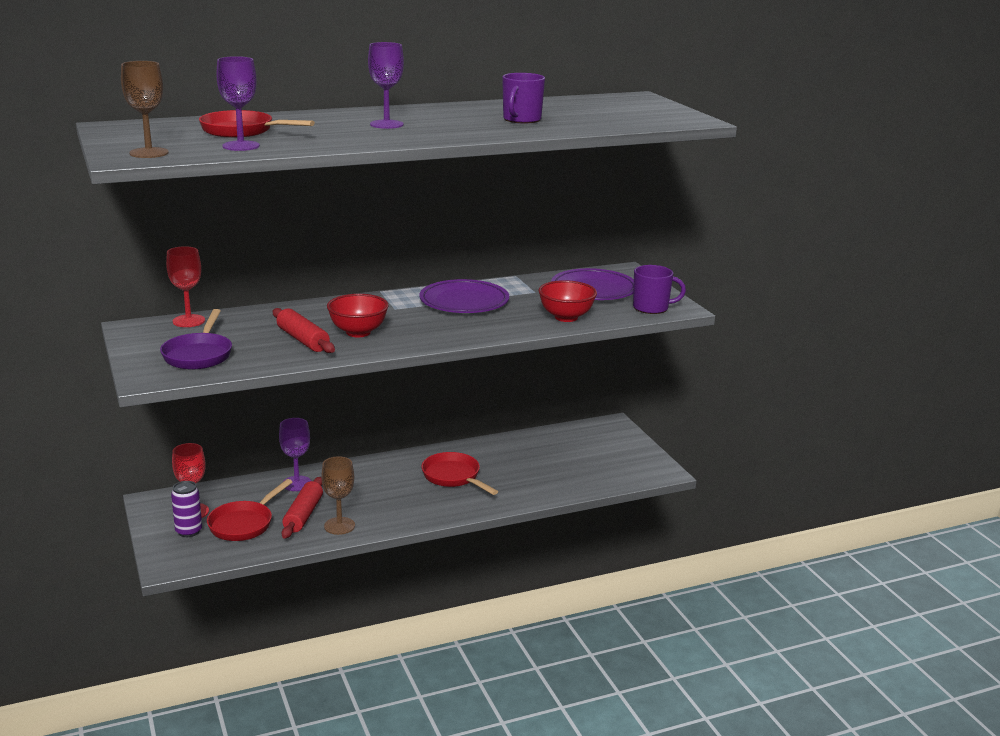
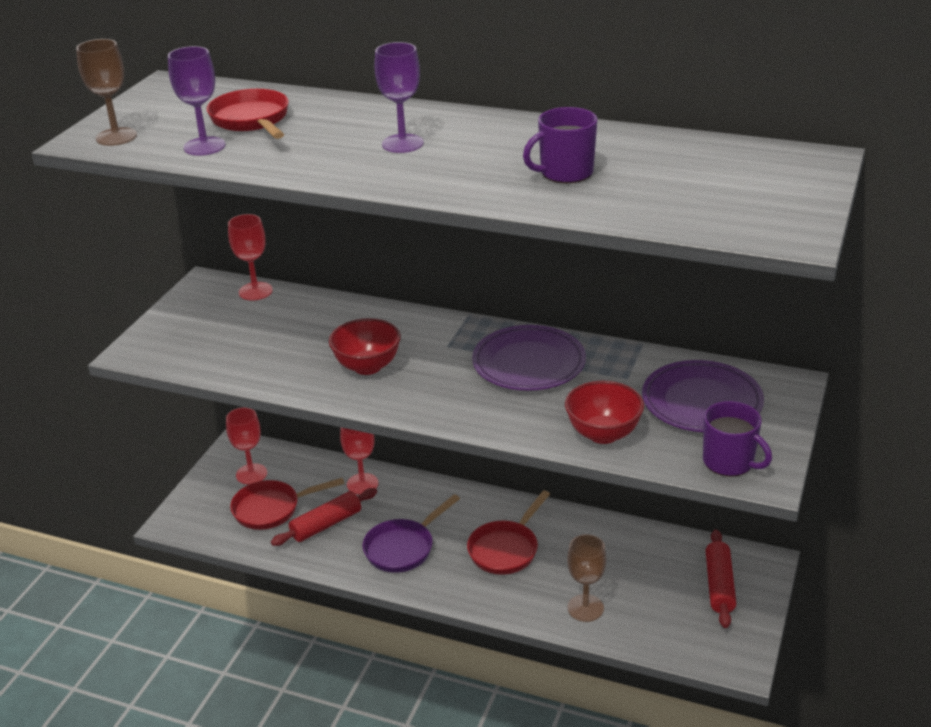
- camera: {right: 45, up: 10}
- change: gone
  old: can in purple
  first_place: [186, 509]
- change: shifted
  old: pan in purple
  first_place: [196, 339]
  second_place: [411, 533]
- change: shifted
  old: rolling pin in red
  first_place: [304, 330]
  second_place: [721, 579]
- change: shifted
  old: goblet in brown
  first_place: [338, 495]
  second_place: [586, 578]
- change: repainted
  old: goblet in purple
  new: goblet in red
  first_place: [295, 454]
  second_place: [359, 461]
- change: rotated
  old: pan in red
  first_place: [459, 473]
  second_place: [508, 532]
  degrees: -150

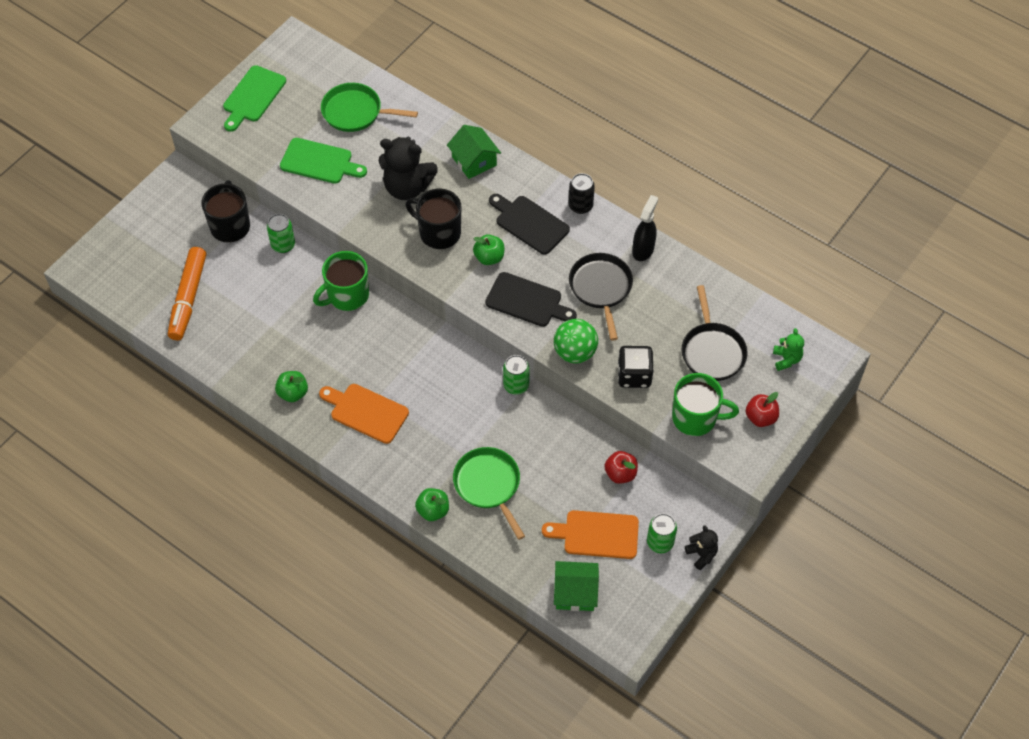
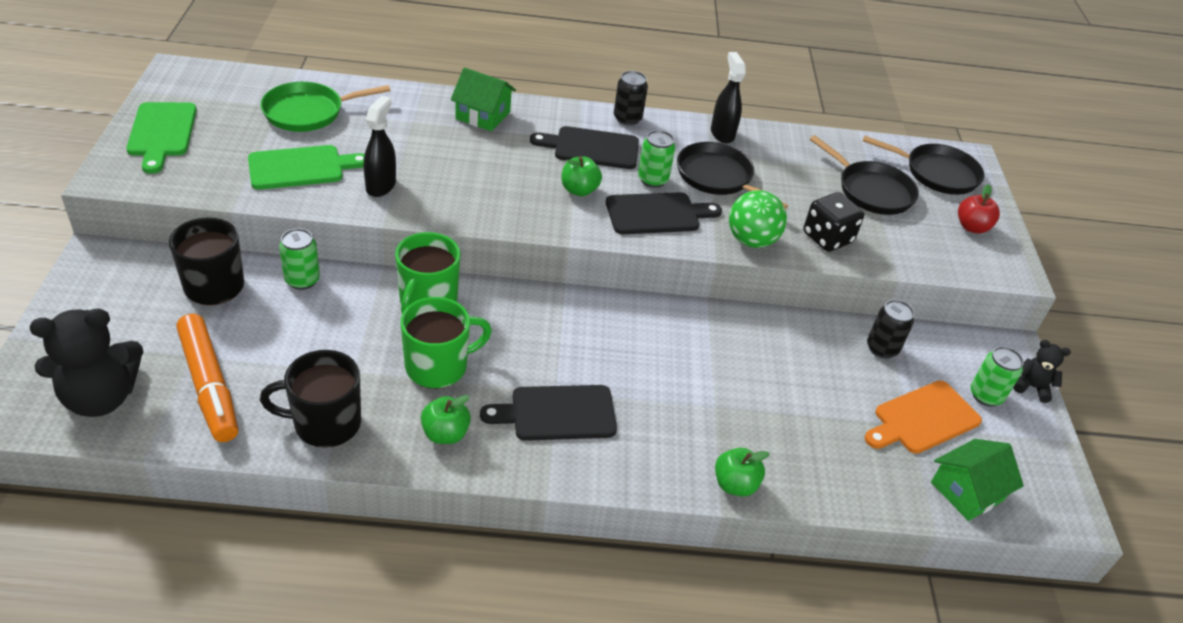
- camera: {right: -40, up: -15}
- change: gone
  old: pan in green
  first_place: [489, 493]
- change: new
  new: spray bottle in black
  second_place: [380, 146]
- change: shifted
  old: teddy bear in black
  first_place: [408, 168]
  second_place: [86, 363]
- change: shifted
  old: mug in black
  first_place: [433, 219]
  second_place: [310, 399]
- change: shifted
  old: can in green
  first_place: [516, 375]
  second_place: [656, 159]
- change: shifted
  old: mug in green
  first_place: [705, 404]
  second_place: [446, 343]
- change: swapped
  old: apple in red
  new: can in black
  first_place: [621, 467]
  second_place: [890, 329]
- change: swapped
  old: teddy bear in green
  new: pan in black
  first_place: [788, 349]
  second_place: [924, 165]
- change: repainted
  old: cutting board in orange
  new: cutting board in black
  first_place: [364, 414]
  second_place: [548, 413]

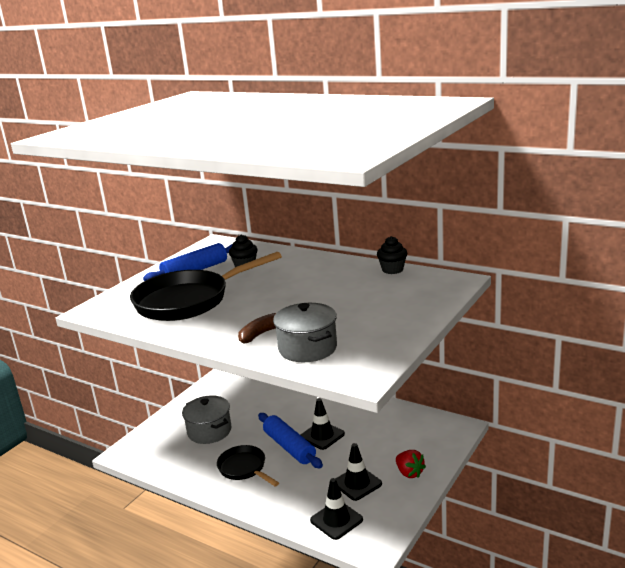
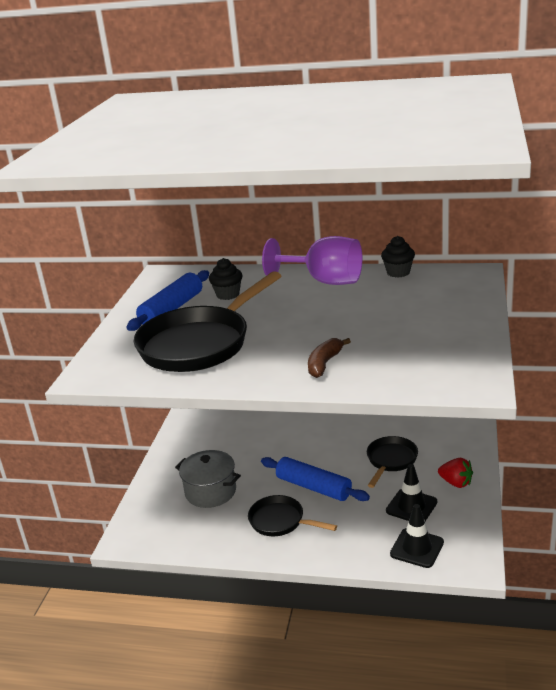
- camera: {right: -20, up: 5}
- change: gone
  old: pot in grey
  first_place: [305, 332]
- change: gone
  old: traffic cone in black
  first_place: [323, 424]
- change: new
  new: goblet in purple
  second_place: [312, 260]
- change: new
  new: pan in black
  second_place: [392, 462]

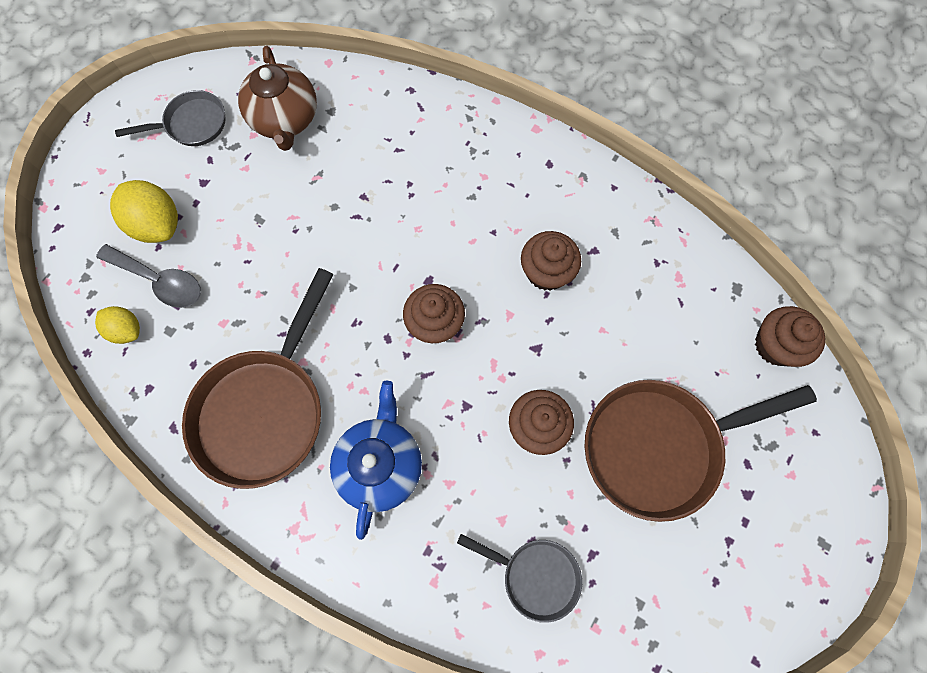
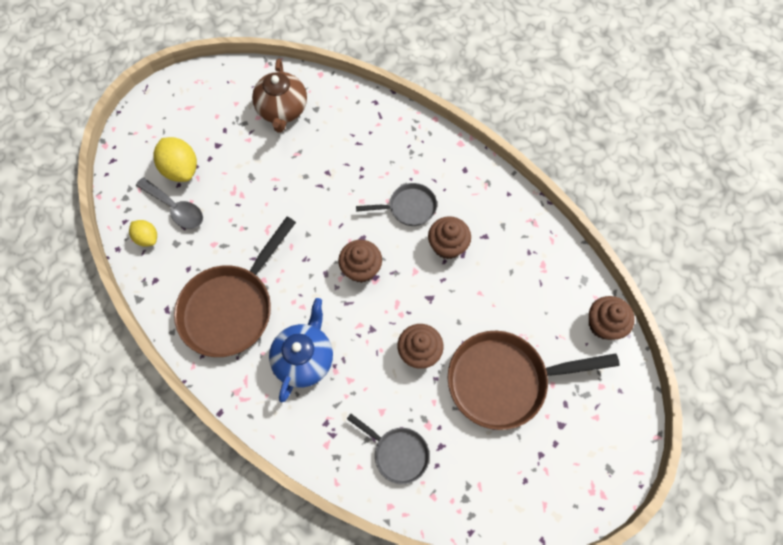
- camera: {right: 10, up: -5}
- change: shifted
  old: pan in grey
  first_place: [170, 118]
  second_place: [396, 204]

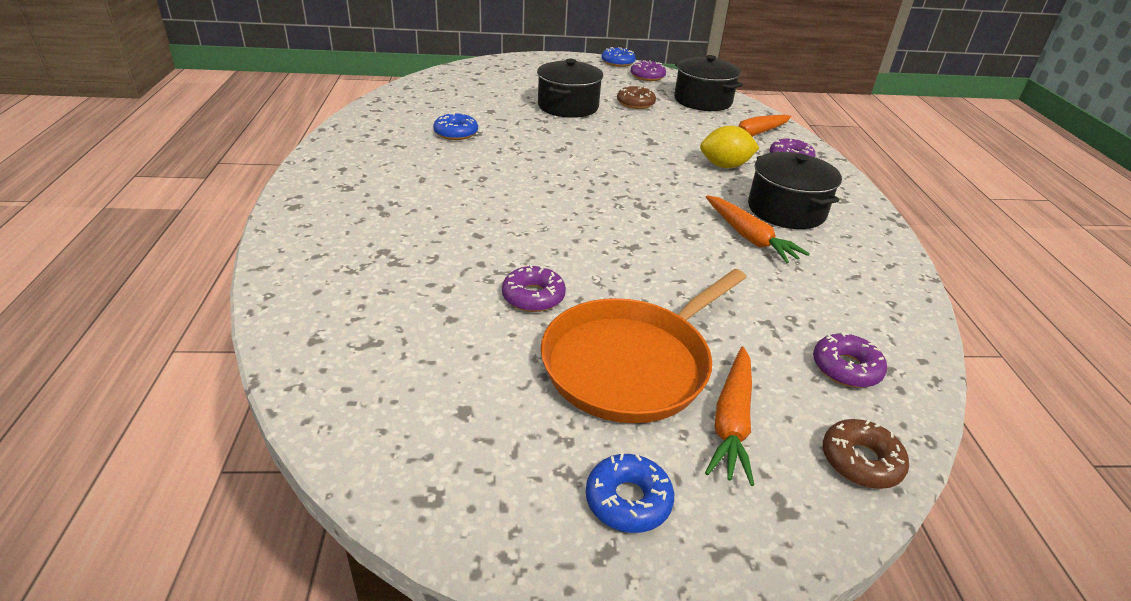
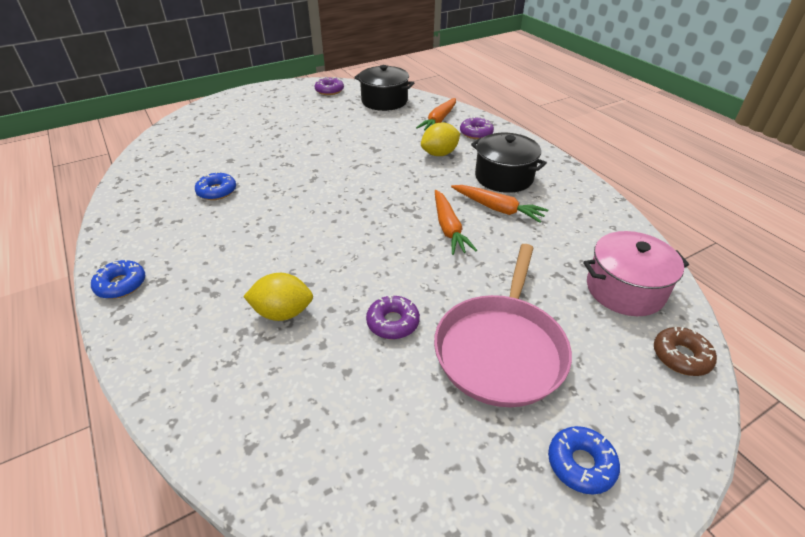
- camera: {right: -25, up: 5}
- change: gone
  old: pot in black
  first_place: [570, 88]
- change: gone
  old: donut in brown
  first_place: [636, 97]
- change: new
  new: lemon in yellow
  second_place: [278, 297]
- change: shifted
  old: donut in blue
  first_place: [619, 57]
  second_place: [118, 279]
- change: shifted
  old: carrot in orange
  first_place: [729, 416]
  second_place: [456, 222]
- change: swapped
  old: donut in purple
  new: pot in pink
  first_place: [850, 360]
  second_place: [636, 273]
- change: repainted
  old: pan in orange
  new: pan in pink
  first_place: [644, 346]
  second_place: [503, 325]

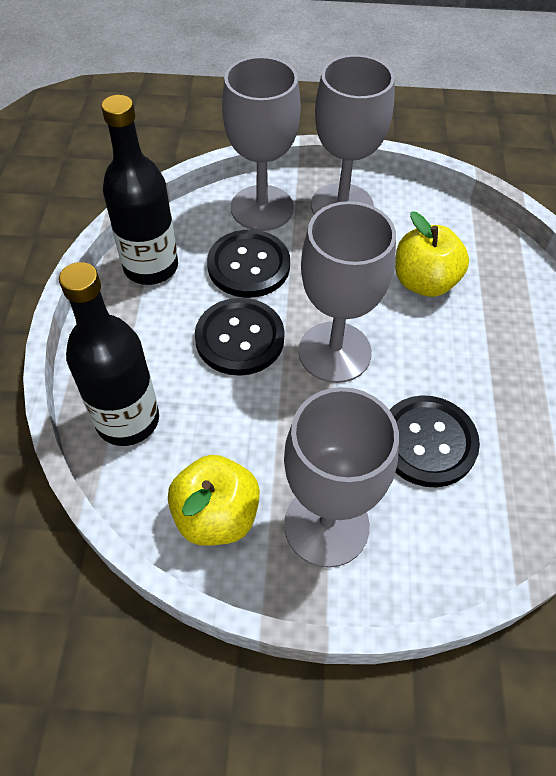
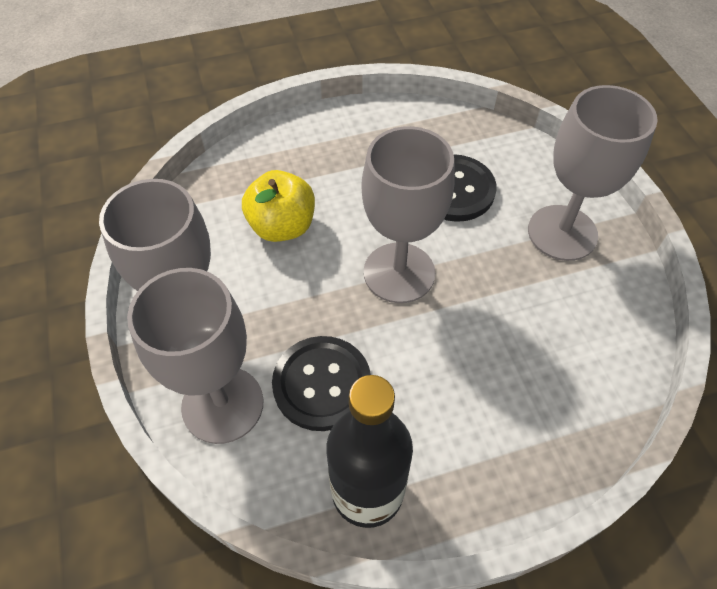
- camera: {right: -110, up: 0}
- change: gone
  old: bottle in black
  first_place: [109, 354]
- change: gone
  old: apple in yellow
  first_place: [214, 500]
- change: gone
  old: button in black
  first_place: [240, 337]

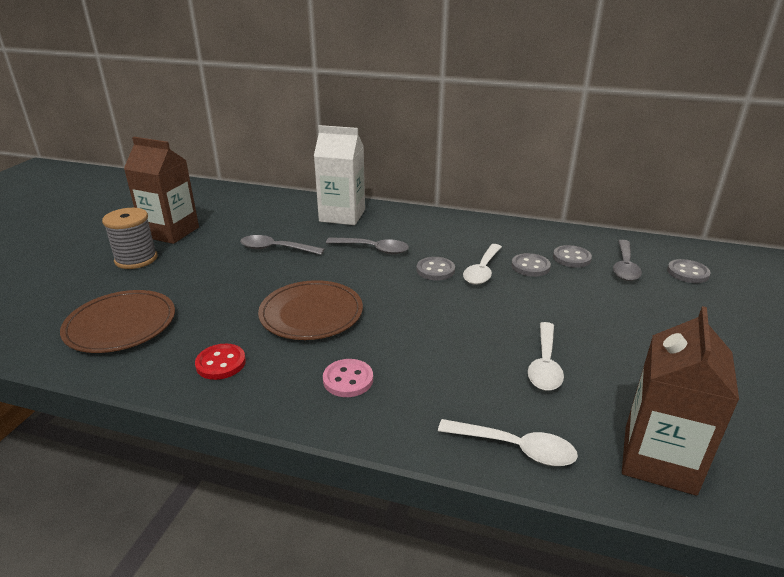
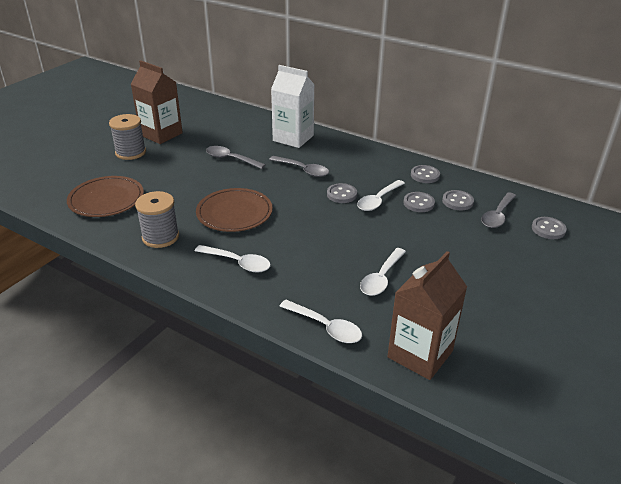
- camera: {right: 15, up: 5}
- change: new
  new: button in grey
  second_place: [425, 174]
- change: swapped
  old: button in red
  new: spool in grey
  first_place: [220, 362]
  second_place: [157, 219]
- change: swapped
  old: button in pink
  new: spoon in white
  first_place: [348, 378]
  second_place: [233, 259]

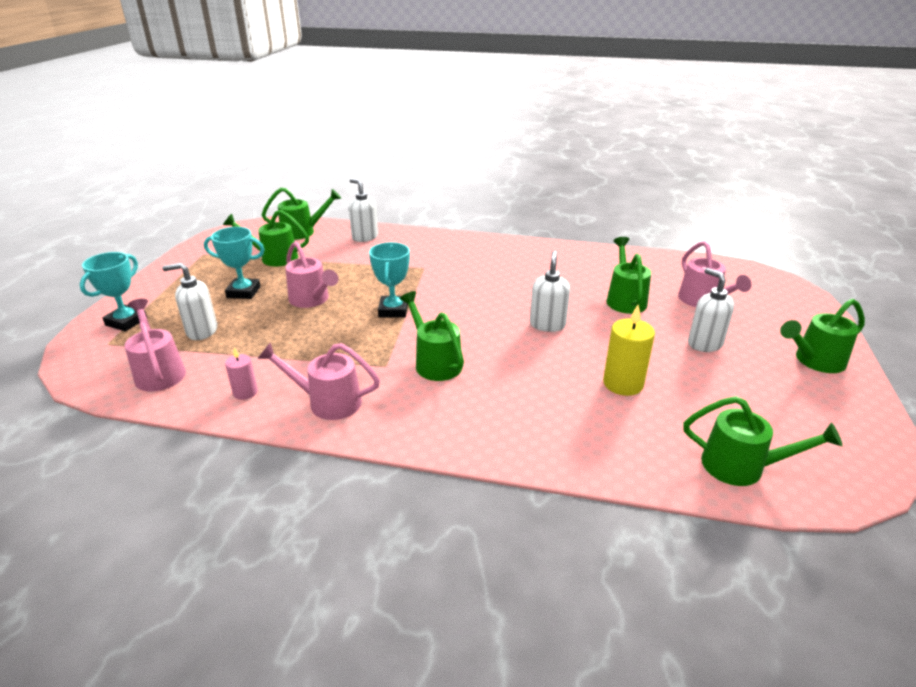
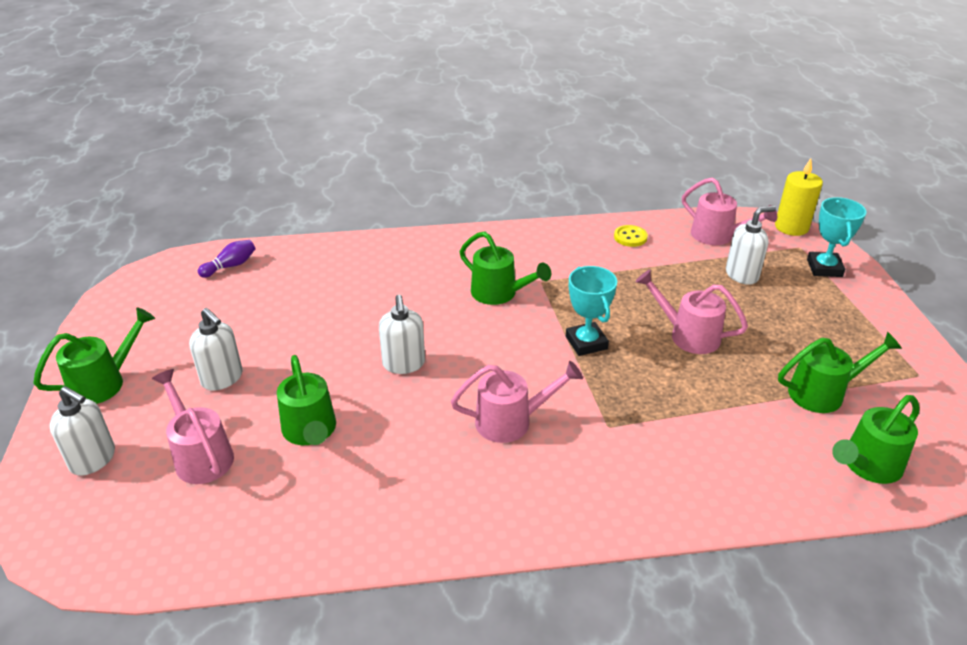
- camera: {right: 160, up: 5}
- change: gone
  old: trophy in turquoise
  first_place: [234, 263]
- change: shifted
  old: watering can in pink
  first_place: [318, 381]
  second_place: [517, 402]
- change: shifted
  old: soap dispenser in white
  first_place: [363, 210]
  second_place: [82, 431]
- change: shifted
  old: candle in yellow
  first_place: [629, 350]
  second_place: [799, 197]
- change: swapped
  old: candle in pink
  new: button in yellow
  first_place: [241, 373]
  second_place: [631, 236]
- change: swapped
  old: watering can in green
  new: bowling pin in purple
  first_place: [762, 441]
  second_place: [227, 259]

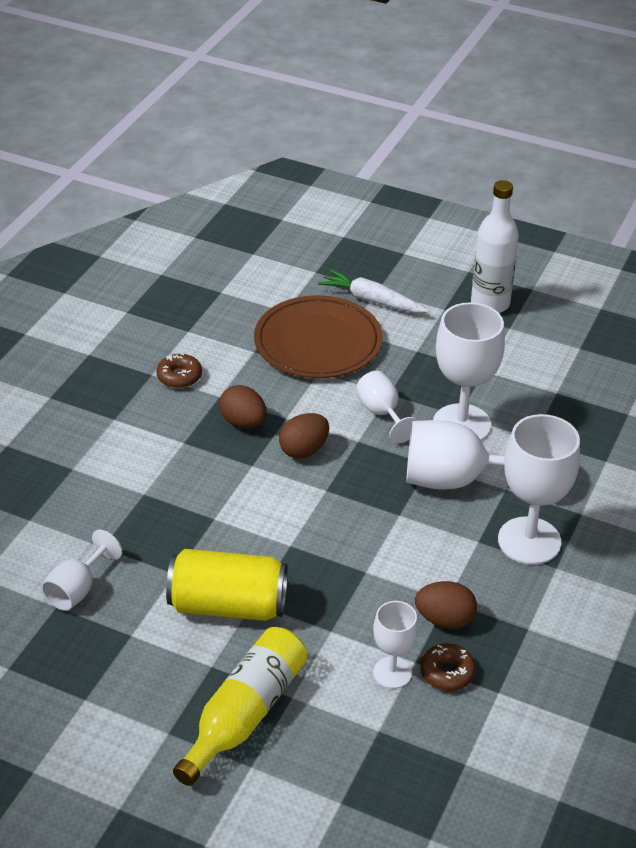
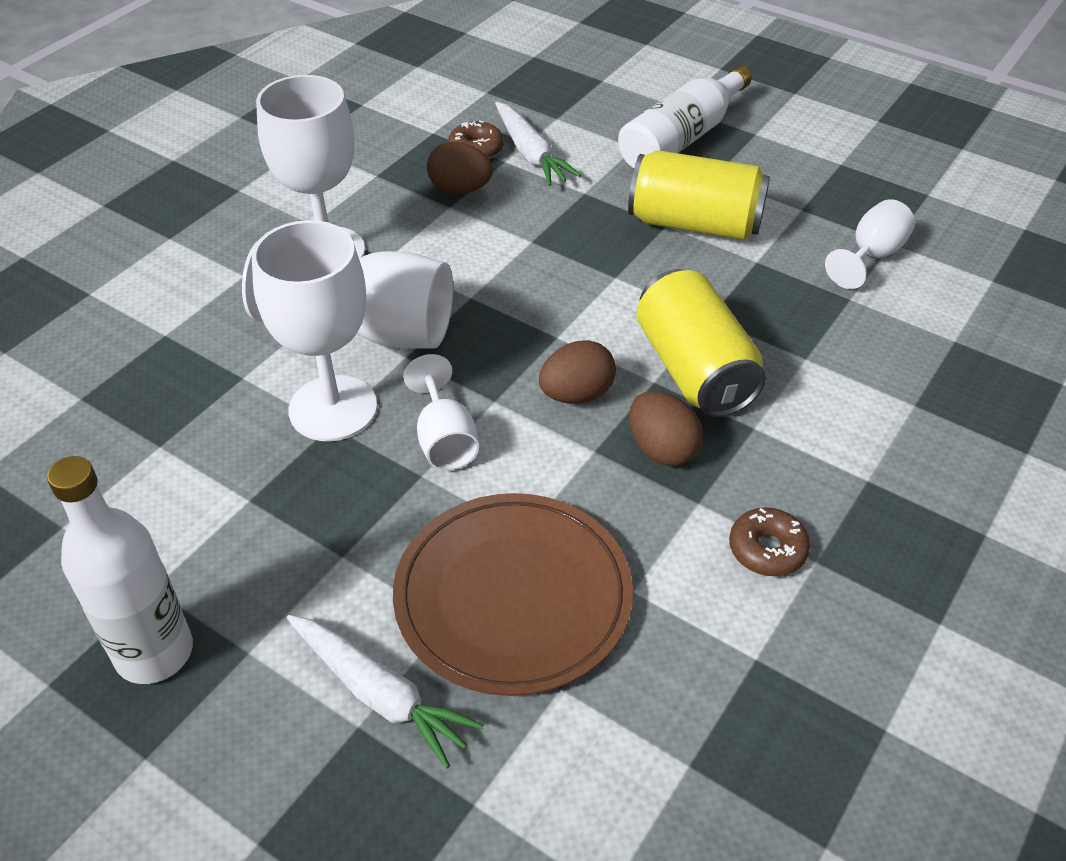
- camera: {right: -170, up: 5}
- change: new
  new: can in yellow
  second_place: [701, 343]
- change: swapped
  old: goblet in white
  new: carrot in white
  first_place: [395, 645]
  second_place: [538, 144]
- change: repainted
  old: bottle in yellow
  new: bottle in white
  first_place: [240, 706]
  second_place: [685, 117]

